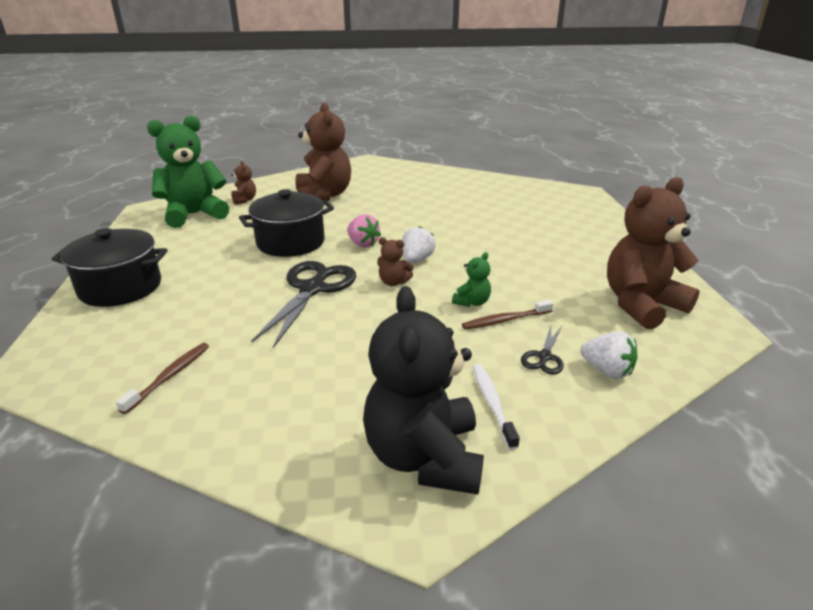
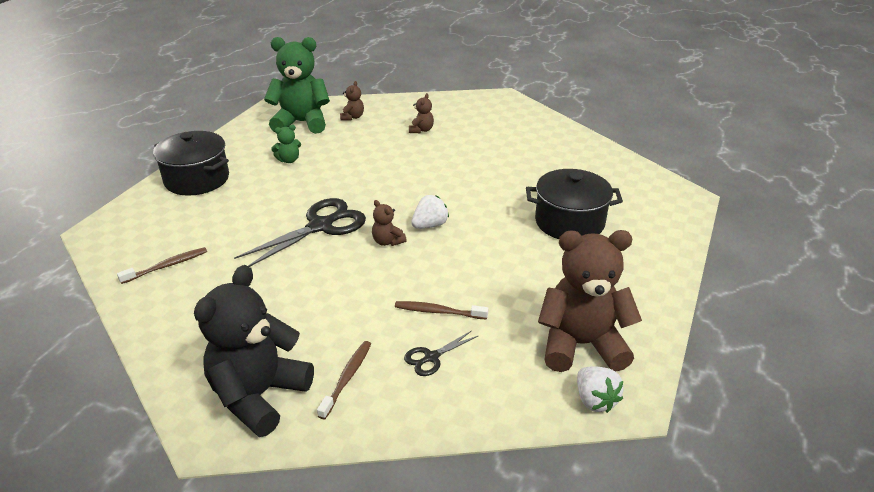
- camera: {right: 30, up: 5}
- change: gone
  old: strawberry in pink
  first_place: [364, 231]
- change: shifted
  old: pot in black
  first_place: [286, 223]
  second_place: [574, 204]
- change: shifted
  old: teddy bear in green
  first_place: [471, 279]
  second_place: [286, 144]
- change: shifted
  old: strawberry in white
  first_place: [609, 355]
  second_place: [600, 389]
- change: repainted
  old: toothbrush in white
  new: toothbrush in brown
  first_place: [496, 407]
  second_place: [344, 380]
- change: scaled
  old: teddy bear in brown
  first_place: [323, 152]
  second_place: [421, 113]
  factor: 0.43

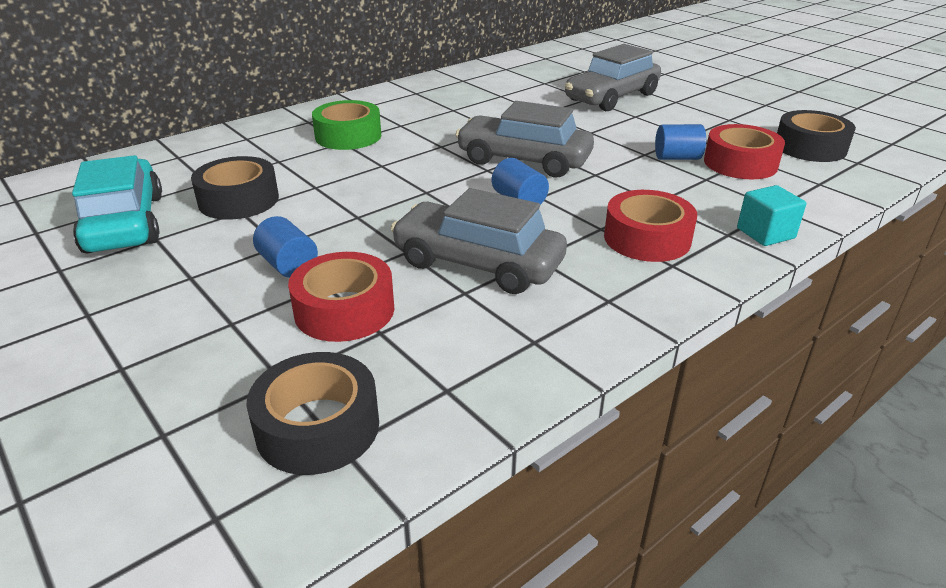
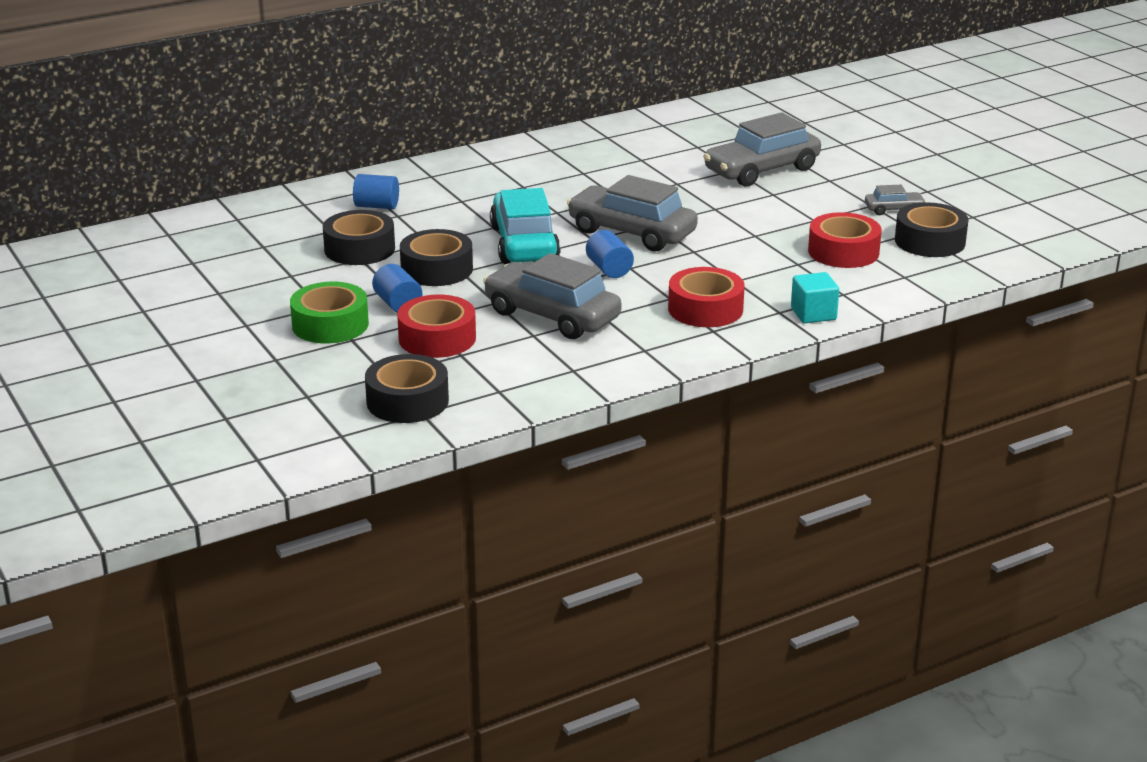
- camera: {right: 10, up: -5}
- change: new
  new: tape in black
  second_place: [436, 257]
- change: new
  new: car in grey
  second_place: [895, 200]
- change: shifted
  old: car in turquoise
  first_place: [117, 204]
  second_place: [525, 226]
- change: shifted
  old: tape in green
  first_place: [346, 125]
  second_place: [329, 312]
- change: shifted
  old: cylinder in blue
  first_place: [680, 142]
  second_place: [376, 191]

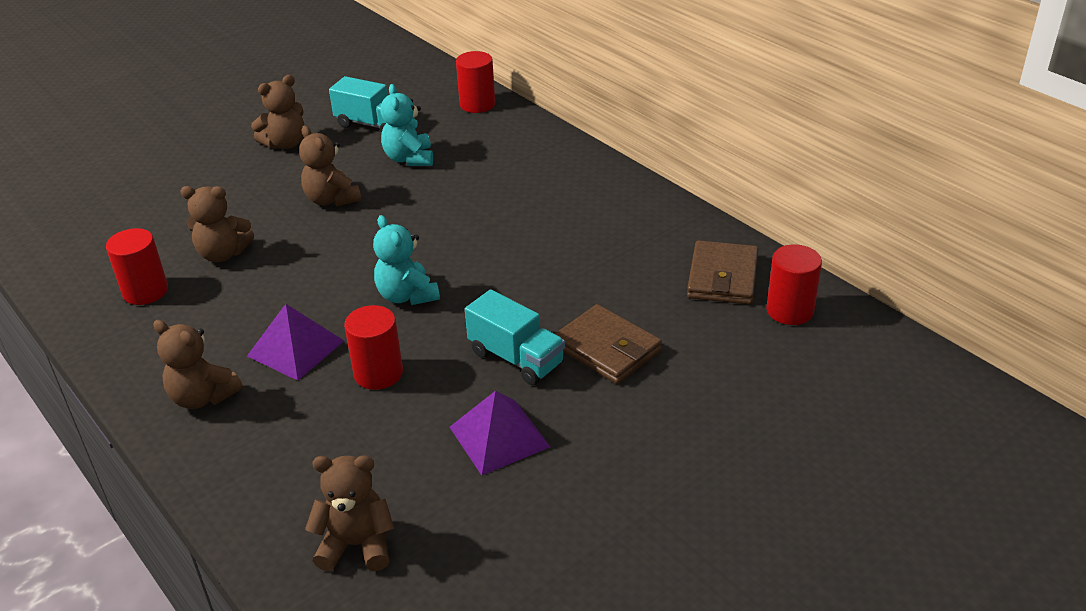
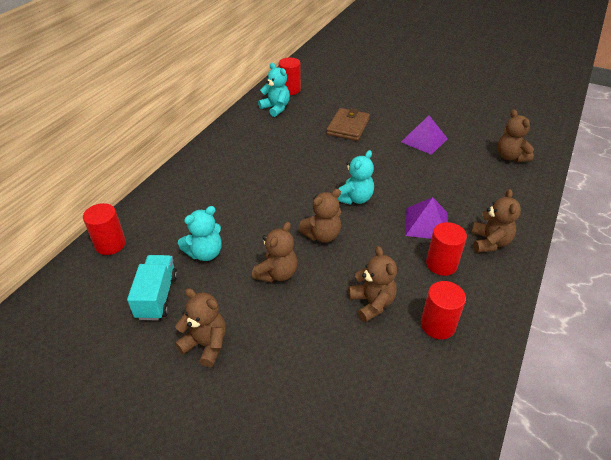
- camera: {right: -115, up: 5}
- change: gone
  old: truck in turquoise
  first_place: [515, 337]
- change: new
  new: teddy bear in brown
  second_place: [319, 216]
- change: shifted
  old: cylinder in red
  first_place: [373, 347]
  second_place: [446, 249]
- change: swapped
  old: wallet in brown
  new: teddy bear in turquoise
  first_place: [722, 272]
  second_place: [274, 90]

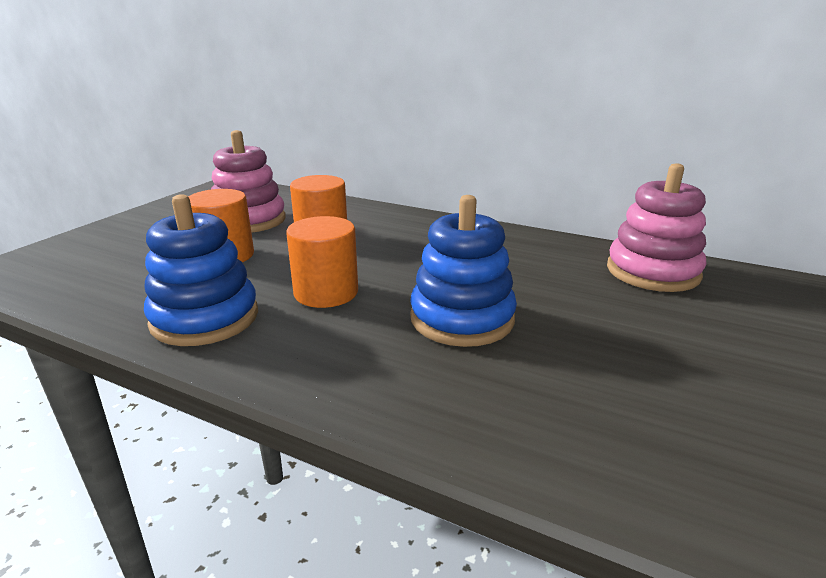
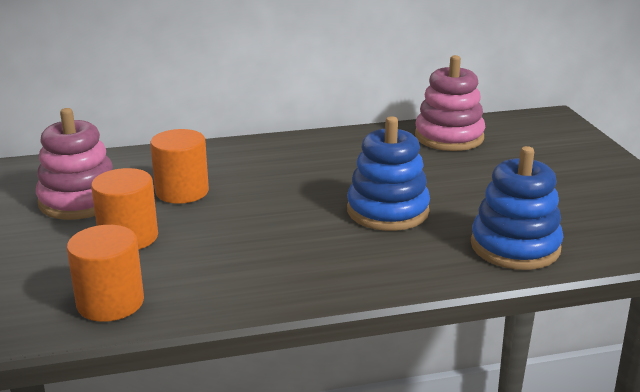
- camera: {right: -40, up: 0}
- change: shifted
  old: stacking toy in blue
  first_place: [201, 270]
  second_place: [517, 208]
- change: shifted
  old: cylinder in orange
  first_place: [322, 262]
  second_place: [105, 273]

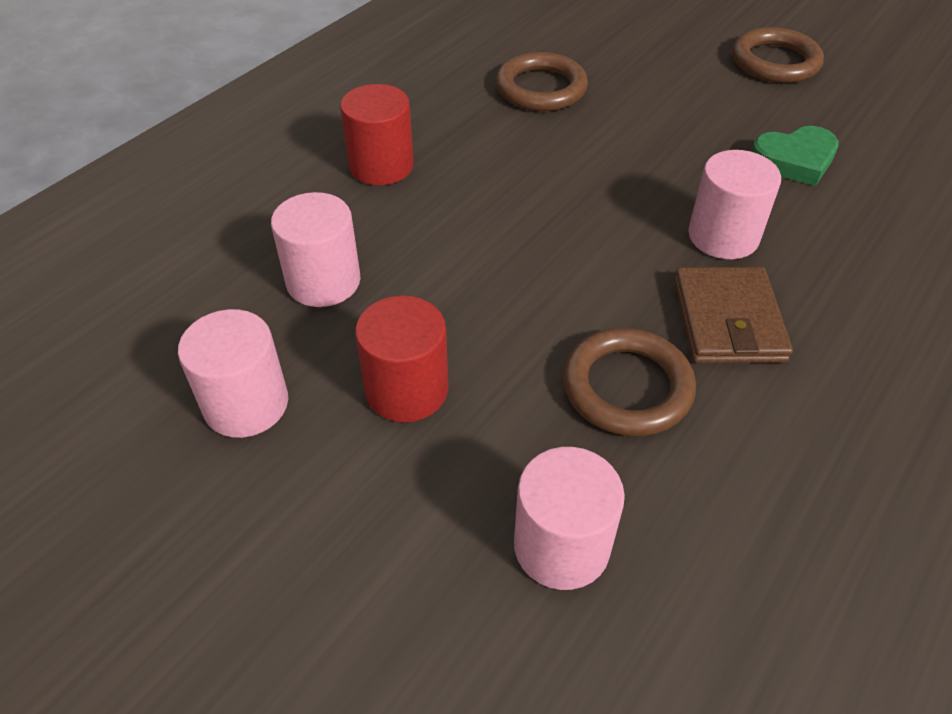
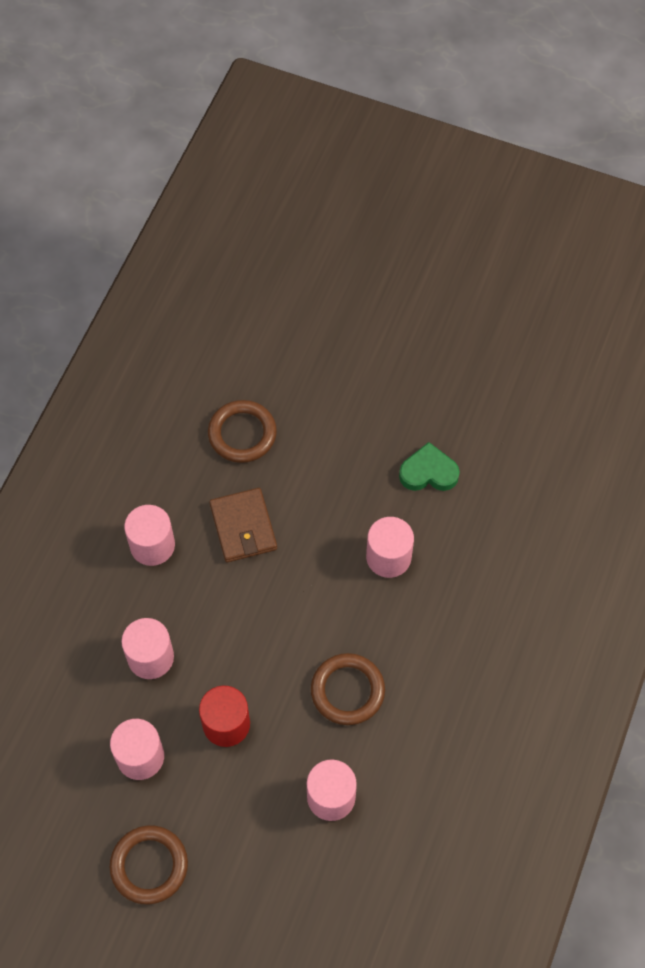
- camera: {right: -15, up: 15}
- change: shifted
  old: wallet in brown
  first_place: [733, 315]
  second_place: [243, 525]
- change: shifted
  old: ring in brown
  first_place: [778, 55]
  second_place: [149, 864]
- change: repainted
  old: cylinder in red
  new: cylinder in pink
  first_place: [377, 134]
  second_place: [149, 535]
- change: rotated
  old: heart in green
  first_place: [795, 156]
  second_place: [429, 466]
  degrees: -150

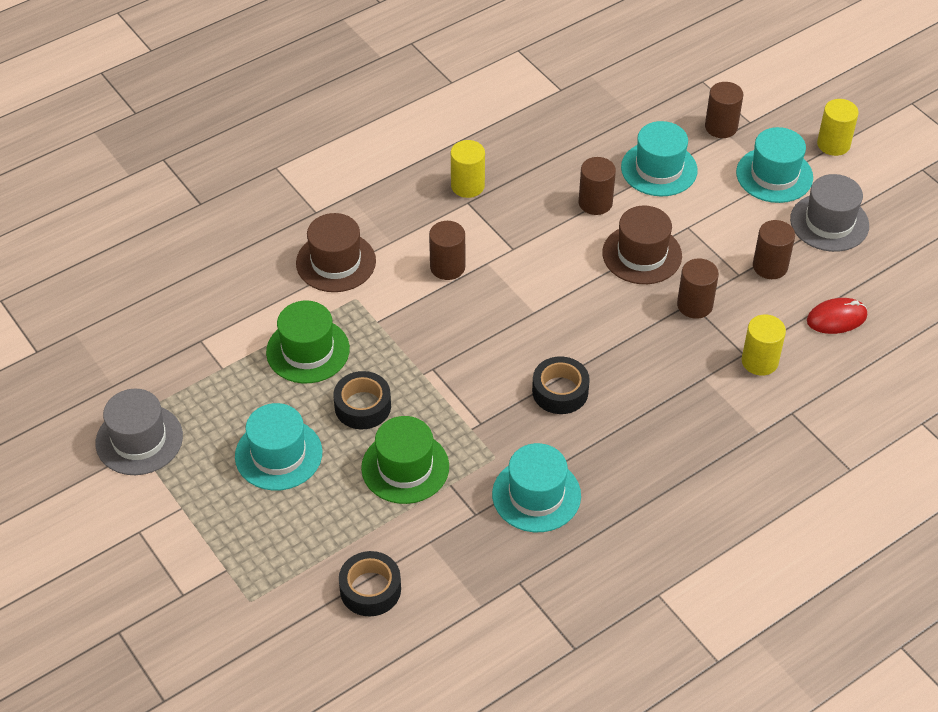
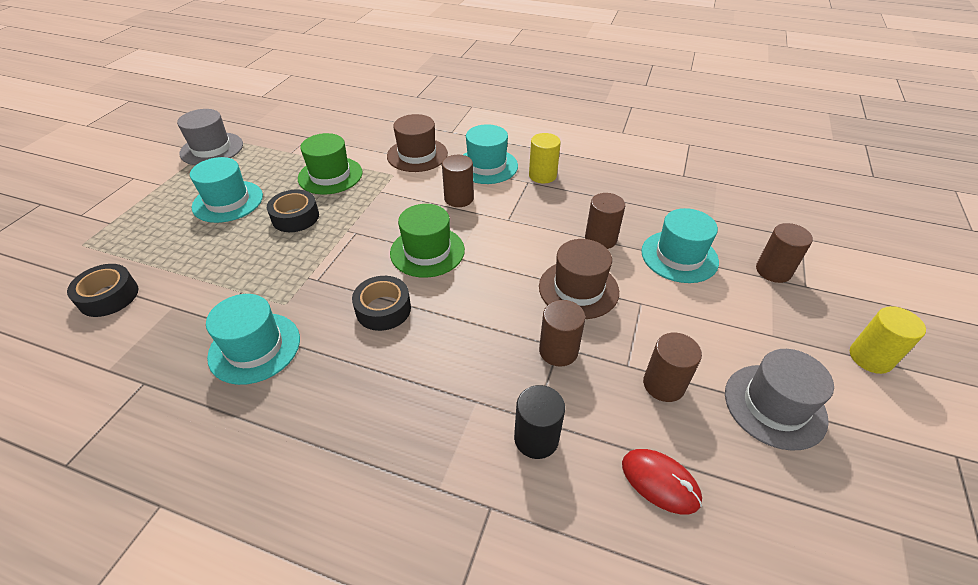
- camera: {right: 55, up: -5}
- change: shifted
  old: hat in green
  first_place: [405, 460]
  second_place: [427, 241]
- change: shifted
  old: hat in turquoise
  first_place: [774, 165]
  second_place: [490, 154]
- change: repainted
  old: cylinder in yellow
  new: cylinder in black
  first_place: [764, 345]
  second_place: [539, 422]

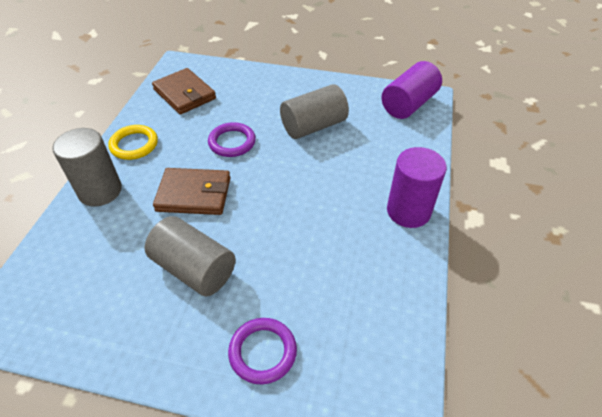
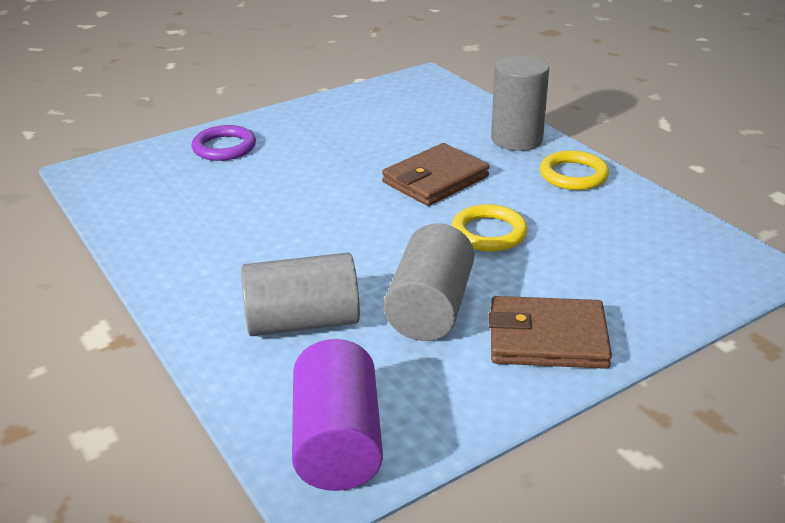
- camera: {right: 135, up: -15}
- change: gone
  old: cylinder in purple
  first_place: [417, 187]
- change: shifted
  old: cylinder in grey
  first_place: [190, 256]
  second_place: [300, 294]
- change: shifted
  old: wallet in brown
  first_place: [184, 91]
  second_place: [550, 332]
- change: repainted
  old: ring in purple
  new: ring in yellow
  first_place: [232, 139]
  second_place: [490, 228]

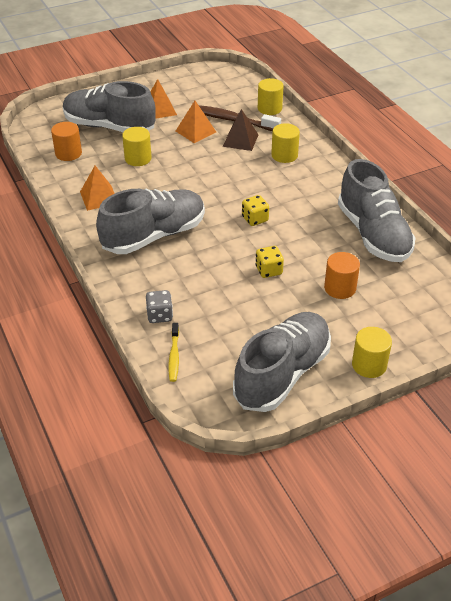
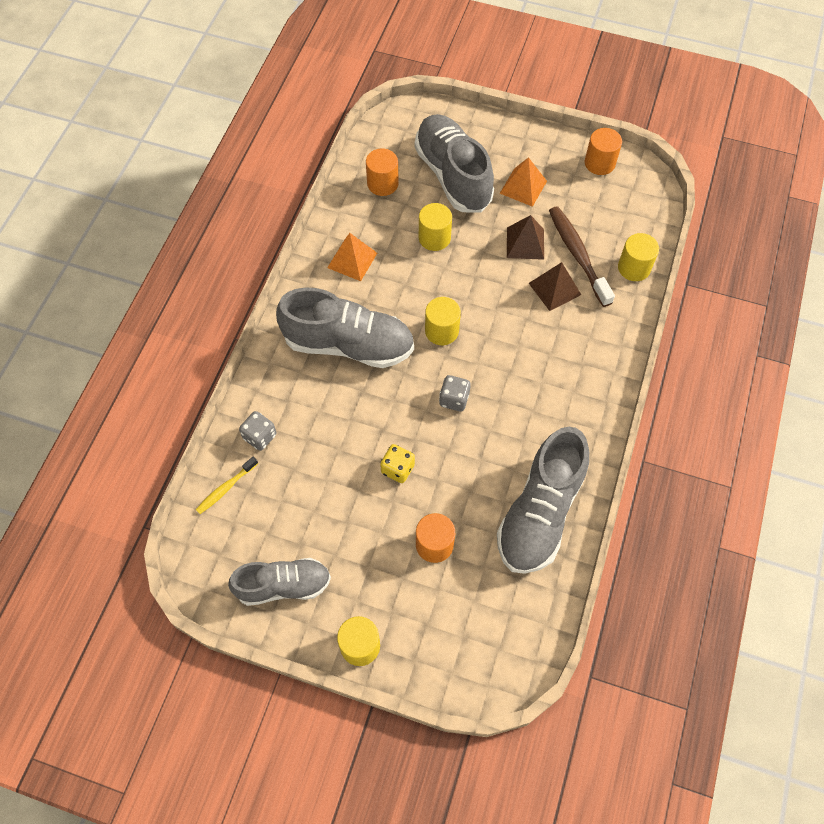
- camera: {right: 45, up: 20}
- change: new
  new: cylinder in orange
  second_place: [603, 151]
- change: shifted
  old: cylinder in yellow
  first_place: [285, 143]
  second_place: [443, 321]
- change: repainted
  old: pyramid in orange
  new: pyramid in brown
  first_place: [196, 122]
  second_place: [525, 237]
- change: repainted
  old: dice in yellow
  new: dice in grey
  first_place: [255, 210]
  second_place: [455, 393]
- change: scaled
  old: shoe in grey
  first_place: [282, 362]
  second_place: [279, 582]
  factor: 0.64

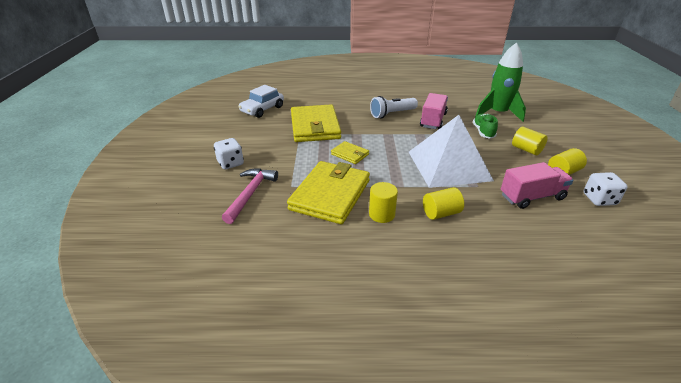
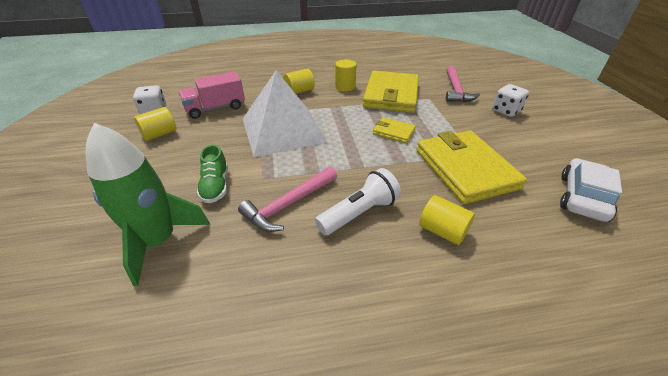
- camera: {right: 170, up: 5}
- change: shifted
  old: cylinder in yellow
  first_place: [530, 141]
  second_place: [447, 220]
- change: swapped
  old: truck in pink
  new: hammer in pink
  first_place: [434, 111]
  second_place: [287, 199]

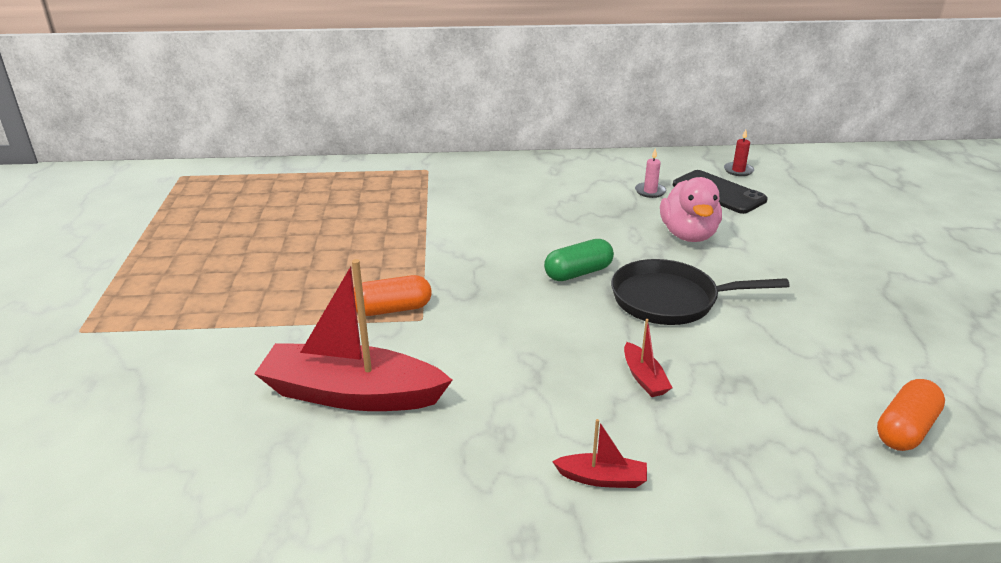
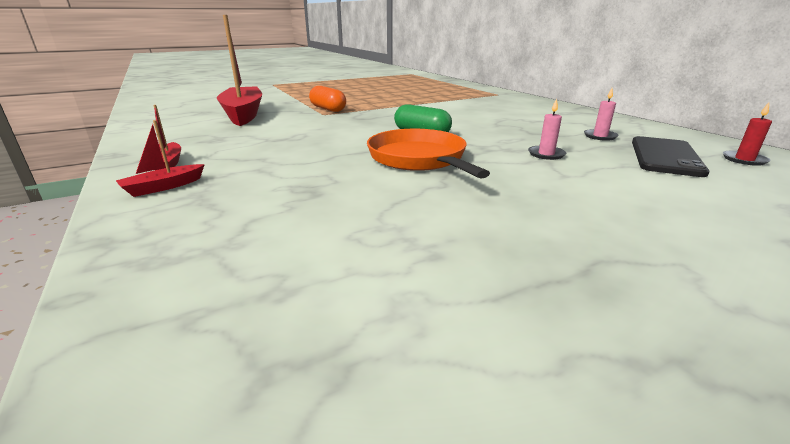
- camera: {right: 65, up: -5}
- change: gone
  old: capsule in orange
  first_place: [911, 415]
- change: shifted
  old: boat in red
  first_place: [648, 358]
  second_place: [160, 158]
- change: swapped
  old: duck in pink
  new: candle in pink
  first_place: [691, 209]
  second_place: [547, 129]
- change: repainted
  old: pan in black
  new: pan in orange
  first_place: [700, 292]
  second_place: [428, 154]

